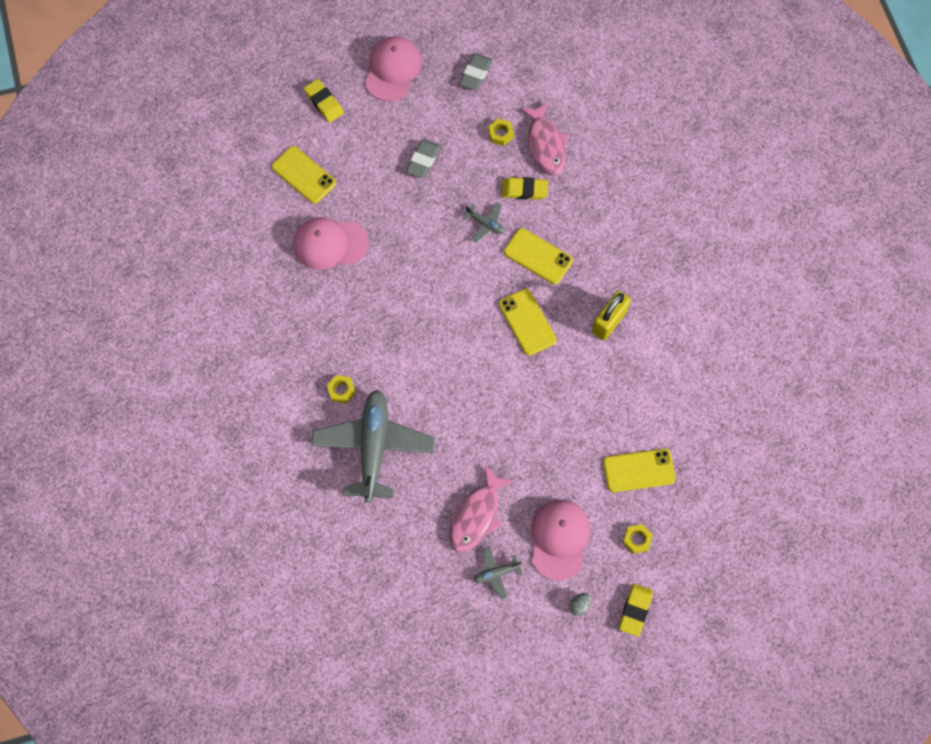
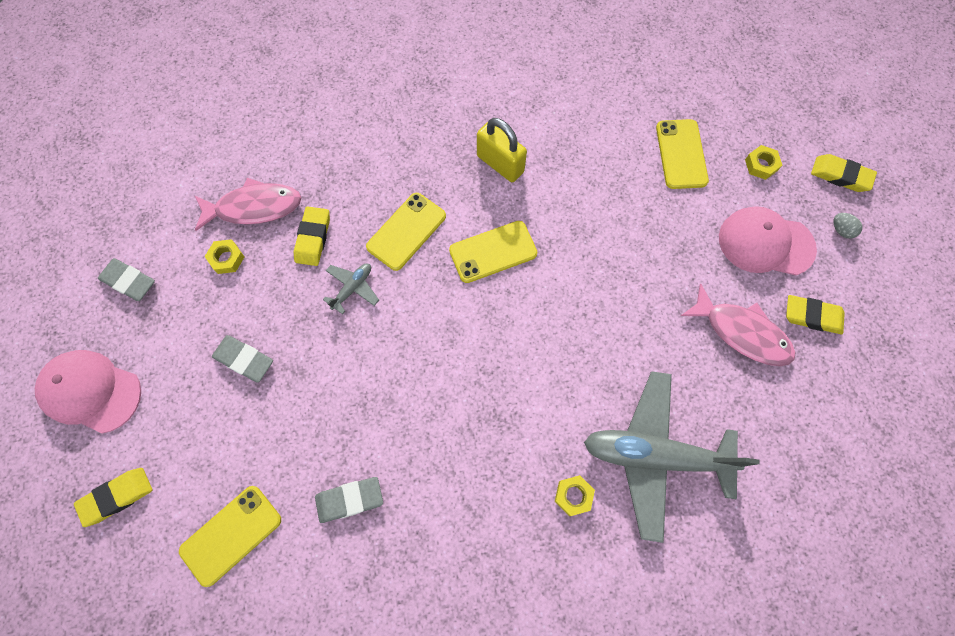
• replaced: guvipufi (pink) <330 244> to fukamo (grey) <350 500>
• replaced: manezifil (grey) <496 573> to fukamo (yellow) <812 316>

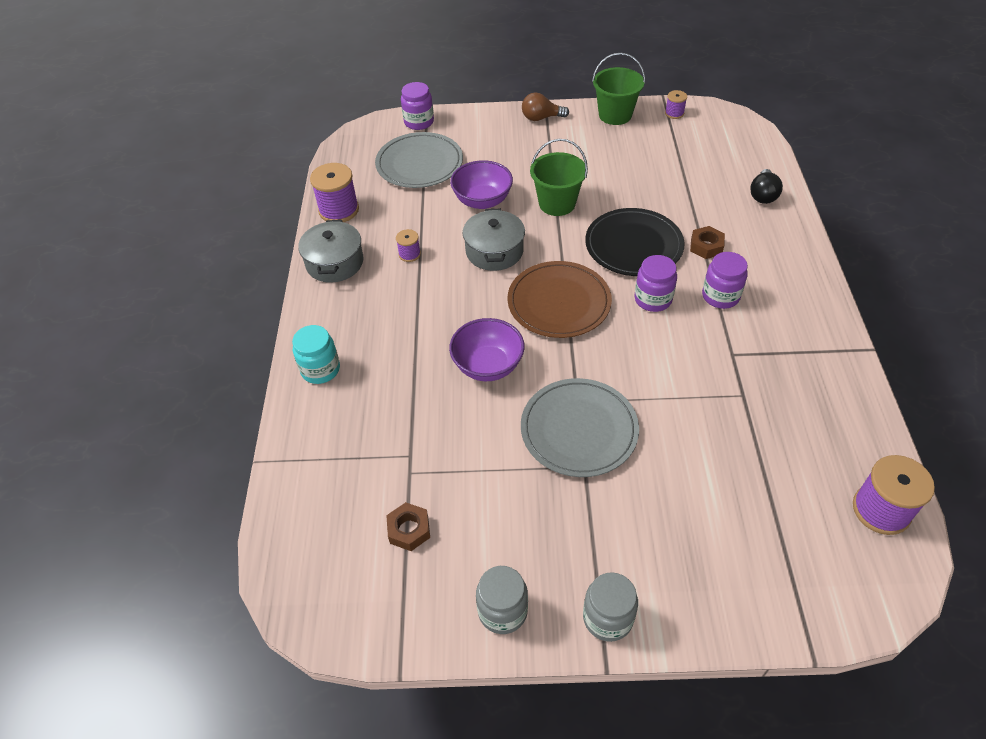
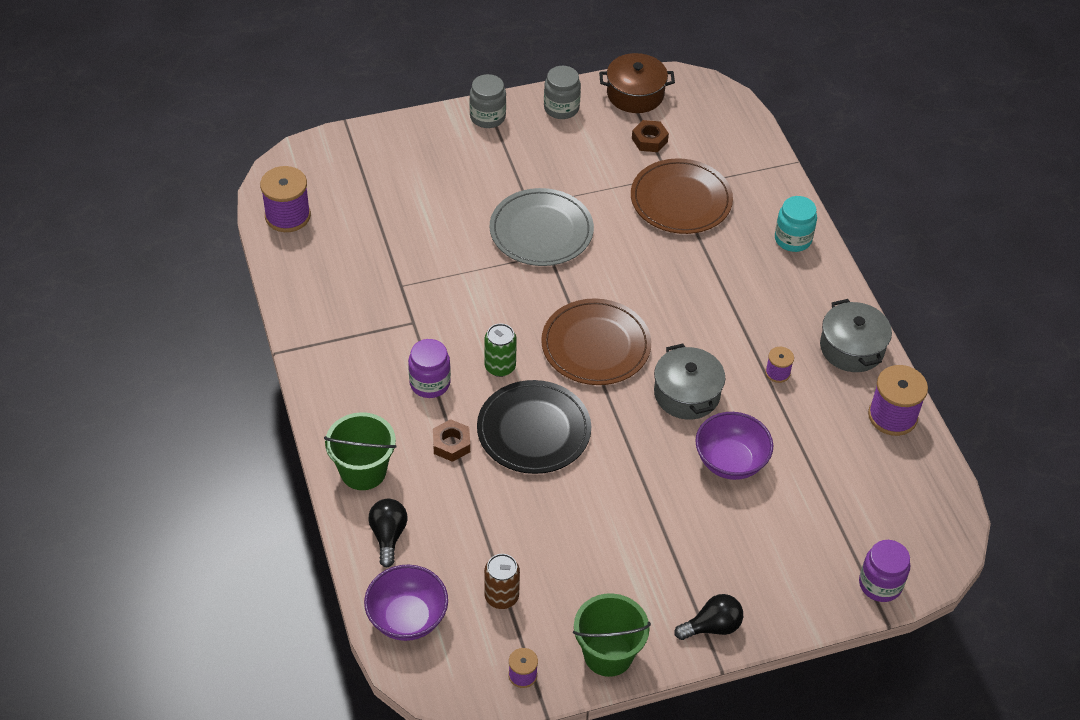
• moved: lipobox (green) <557 203> to <363 471>
• moved: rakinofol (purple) <488 366> to <407 618>
• added: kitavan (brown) <501 596>
• replaced: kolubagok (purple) <653 299> to kitavan (green) <500 367>
• added: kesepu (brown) <635 94>
• added: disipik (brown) <681 200>
• recoloured: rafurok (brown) <541 118> to rafurok (black) <712 627>
• removed: disipik (grey) <419 164>

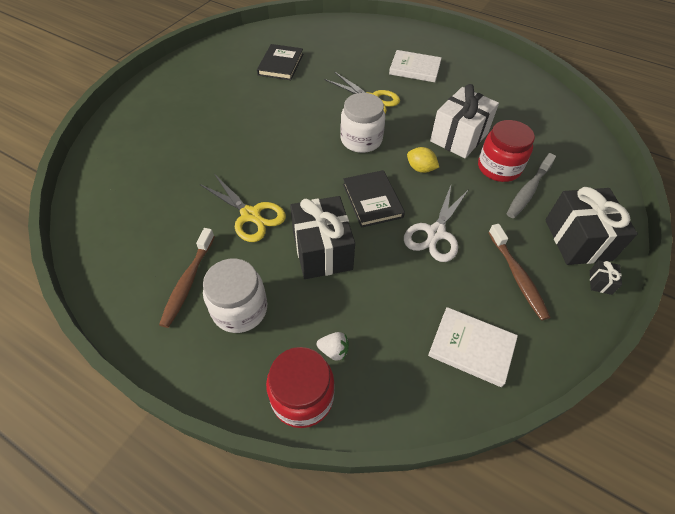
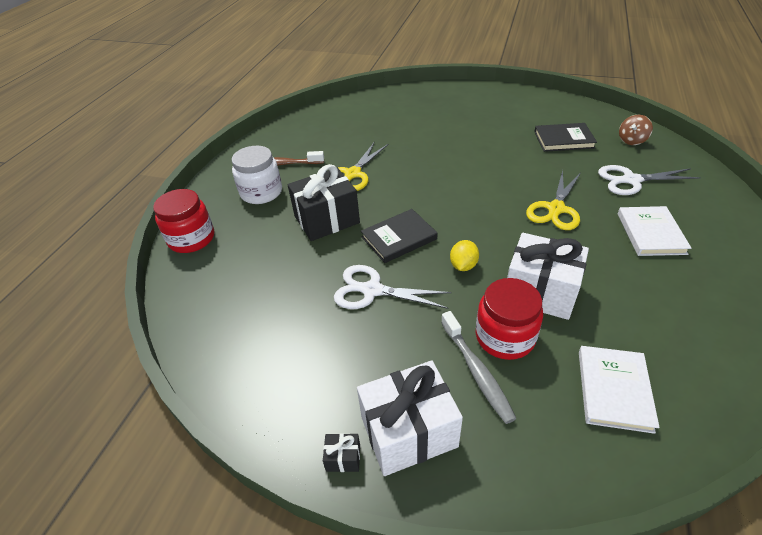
• recoloured: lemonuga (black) <577 240> to lemonuga (white) <408 432>
• turned: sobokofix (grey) <528 191> = <477 371> 135 degrees counterclockwise
• moved: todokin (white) <471 347> to <614 390>
• added: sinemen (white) <631 180>
• added: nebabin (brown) <631 140>
• removed: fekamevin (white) <334 350>
• removed: kolubagok (white) <361 140>
• removed: sobokofix (brown) <517 276>

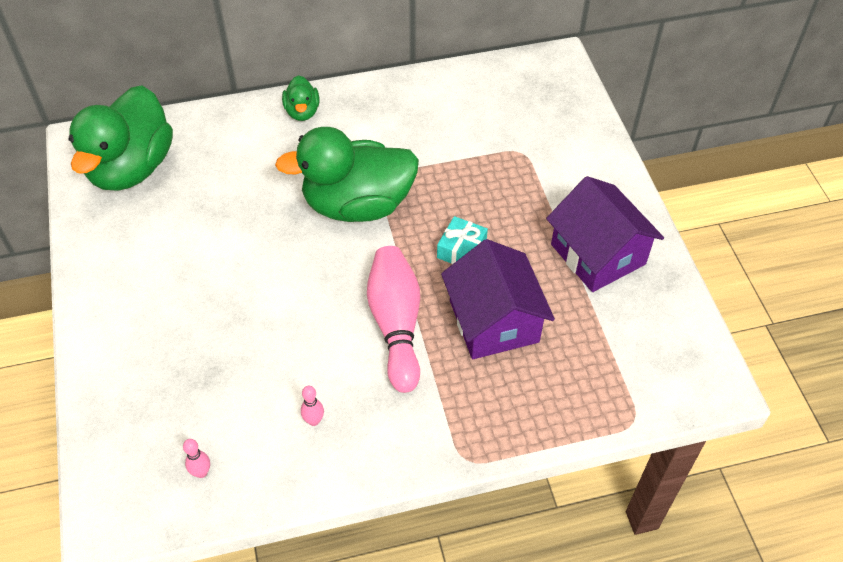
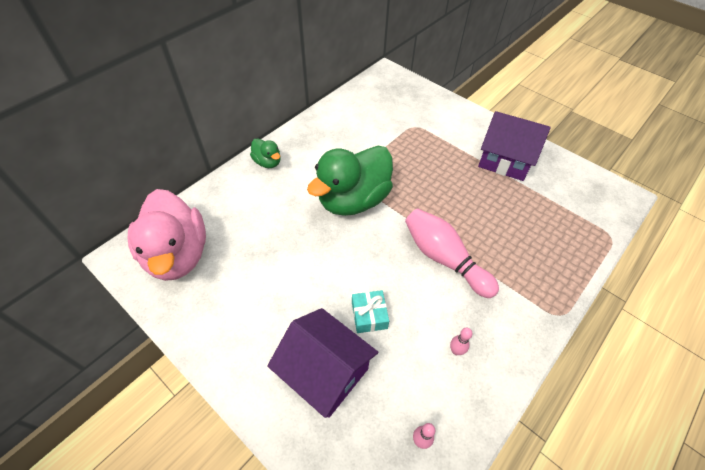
• recoloured: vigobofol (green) <131 168> to vigobofol (pink) <177 255>
• moved: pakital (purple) <494 321> to <325 372>
• moved: lemonuga (turquoise) <461 250> to <369 315>

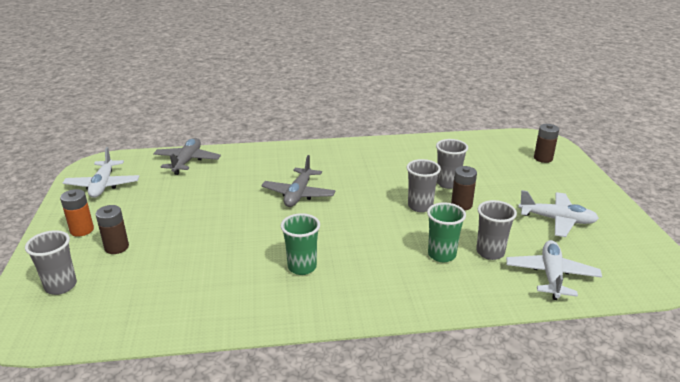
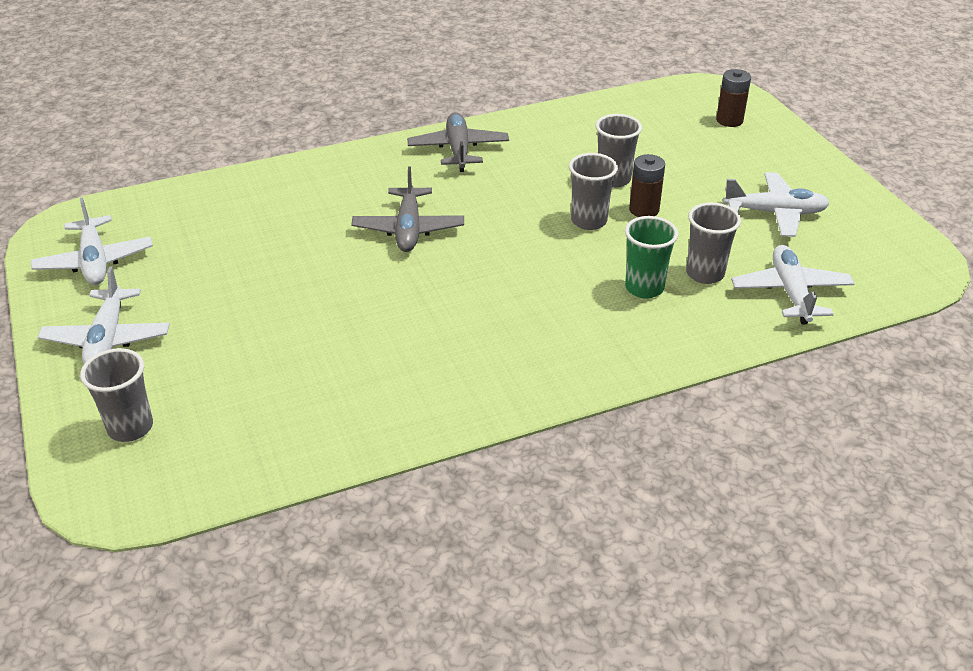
• replaced: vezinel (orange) <82 230> to manezifil (white) <107 339>
• moved: manezifil (grey) <187 161> to <458 150>
• removed: vezinel (brown) <116 247>
• removed: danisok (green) <302 267>

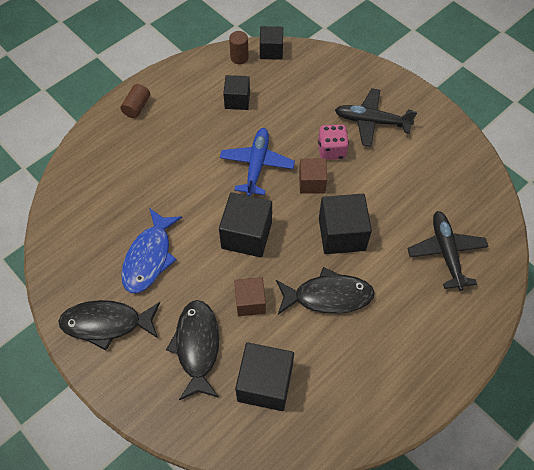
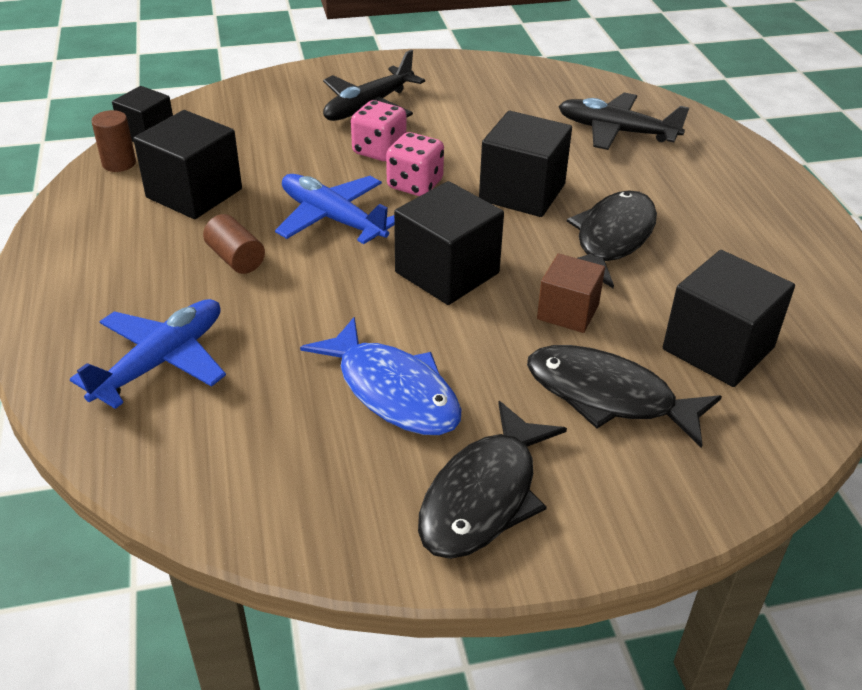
• added: manezifil (blue) <161 361>
• resized: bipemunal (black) <237 100> = <194 193> x1.59
• moved: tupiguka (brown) <137 107> to <236 258>
• replaced: bipemunal (brown) <312 183> to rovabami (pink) <415 185>

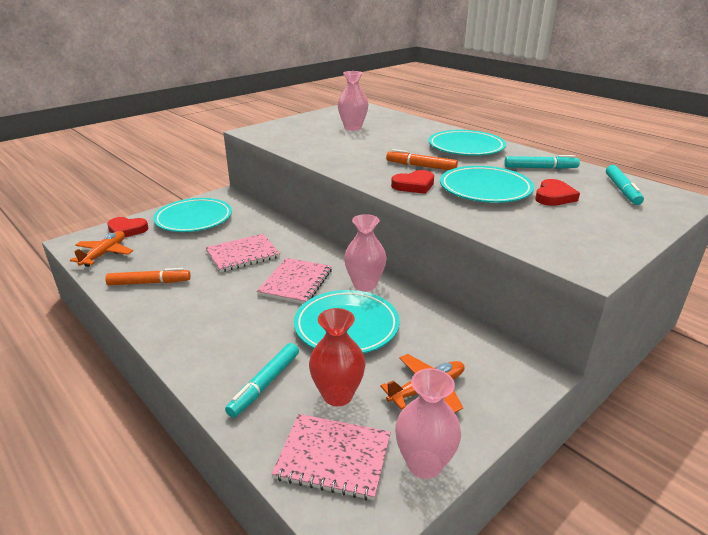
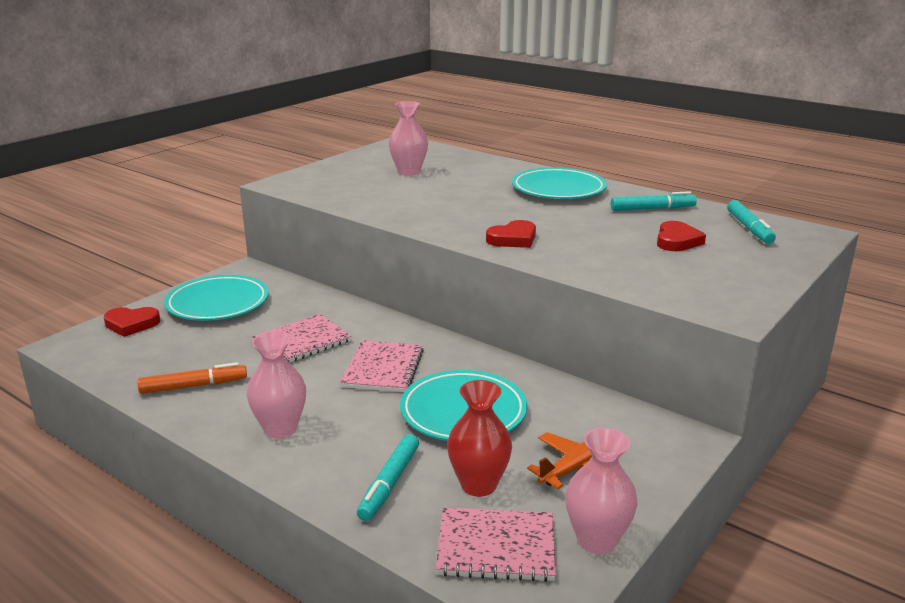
• moved: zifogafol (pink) <364 285> to <280 429>
• removed: manezifil (orange) <105 254>
• removed: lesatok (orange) <421 166>
• removed: disipik (turquoise) <485 189>

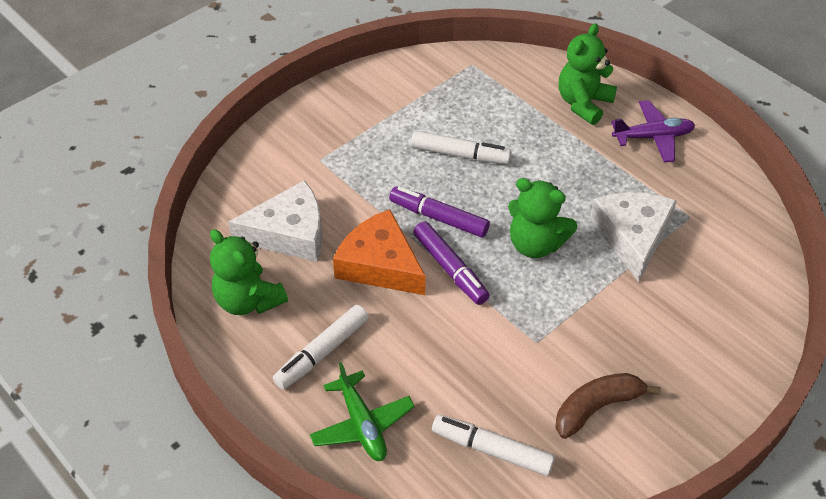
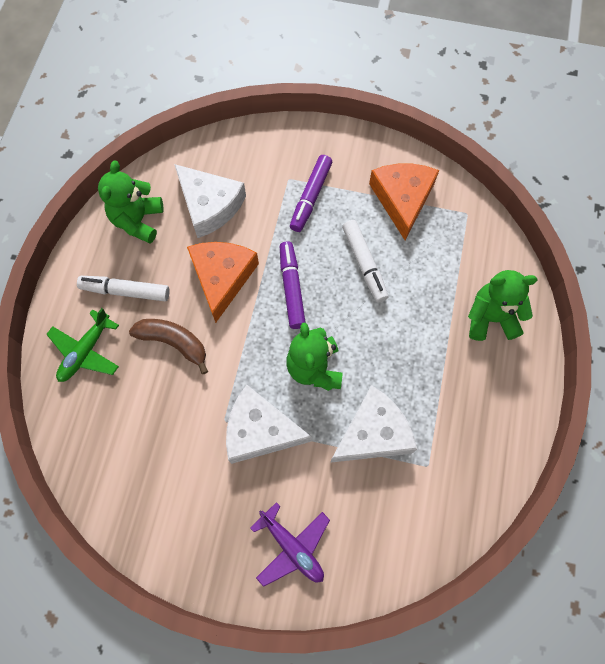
• moved: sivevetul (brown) <597 407> to <174 343>
• added: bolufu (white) <260 430>
• moved: manezifil (purple) <653 137> to <292 547>
• moved: lesatok (purple) <450 269> to <311 197>
• added: bolufu (orange) <402 199>
• removed: lesatok (white) <492 450>

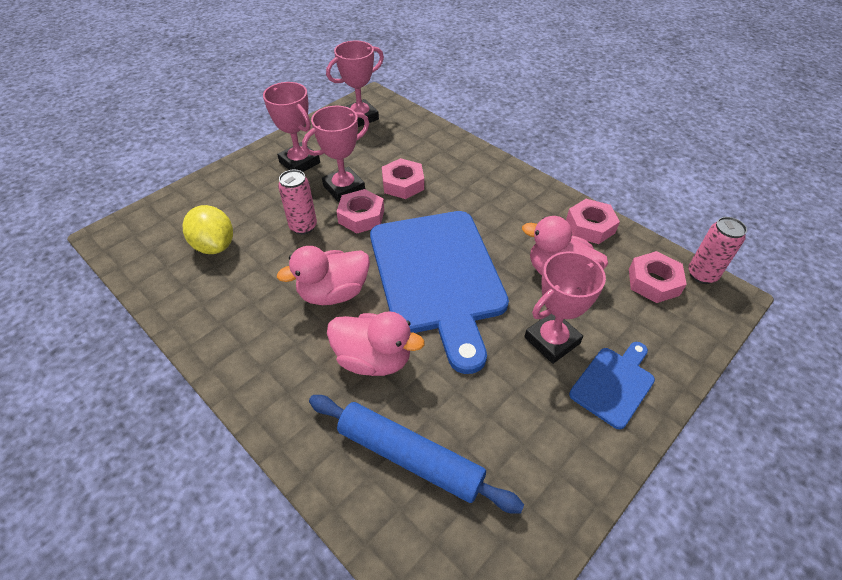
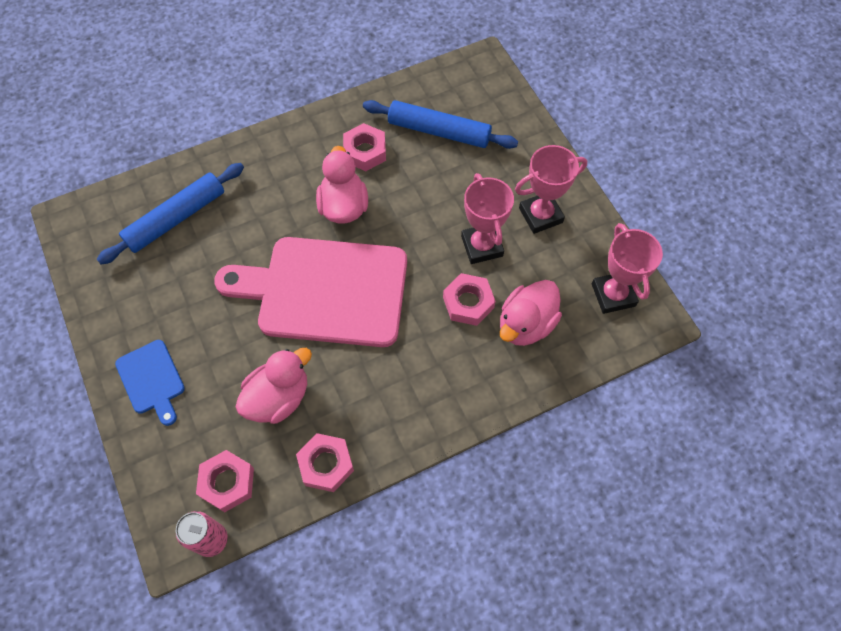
• recoloured: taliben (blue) <437 276> to taliben (pink) <325 291>
• moved: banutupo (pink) <361 216> to <365 151>
• replaced: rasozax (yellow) <215 245> to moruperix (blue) <439 131>
• moved: vigobofol (pink) <373 359> to <526 324>
• removed: kitavan (pink) <303 226>
• removed: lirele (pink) <552 340>

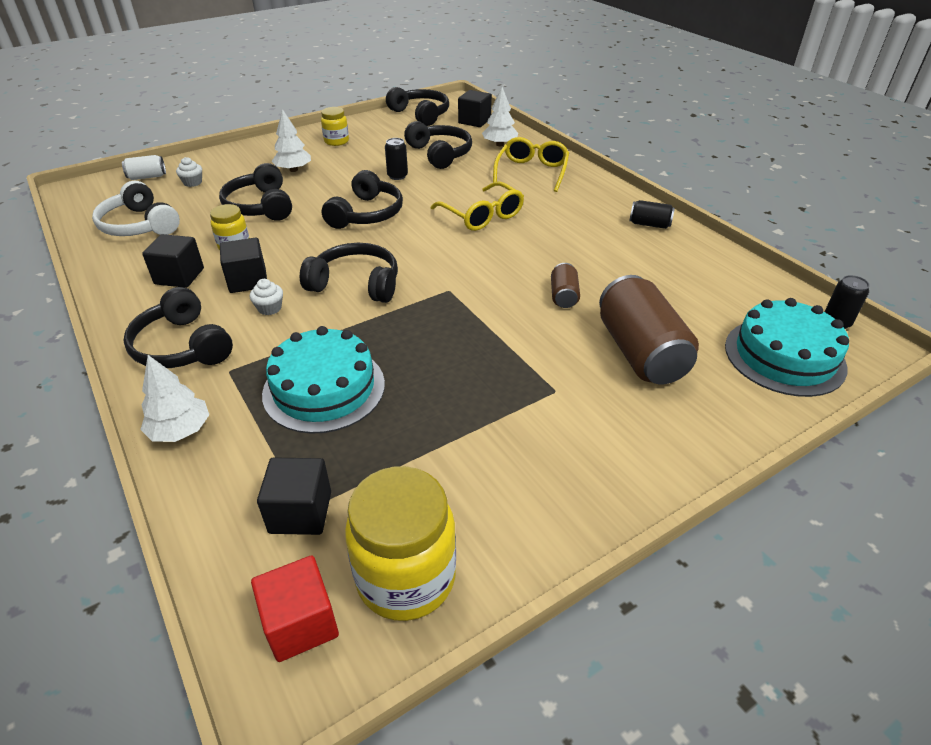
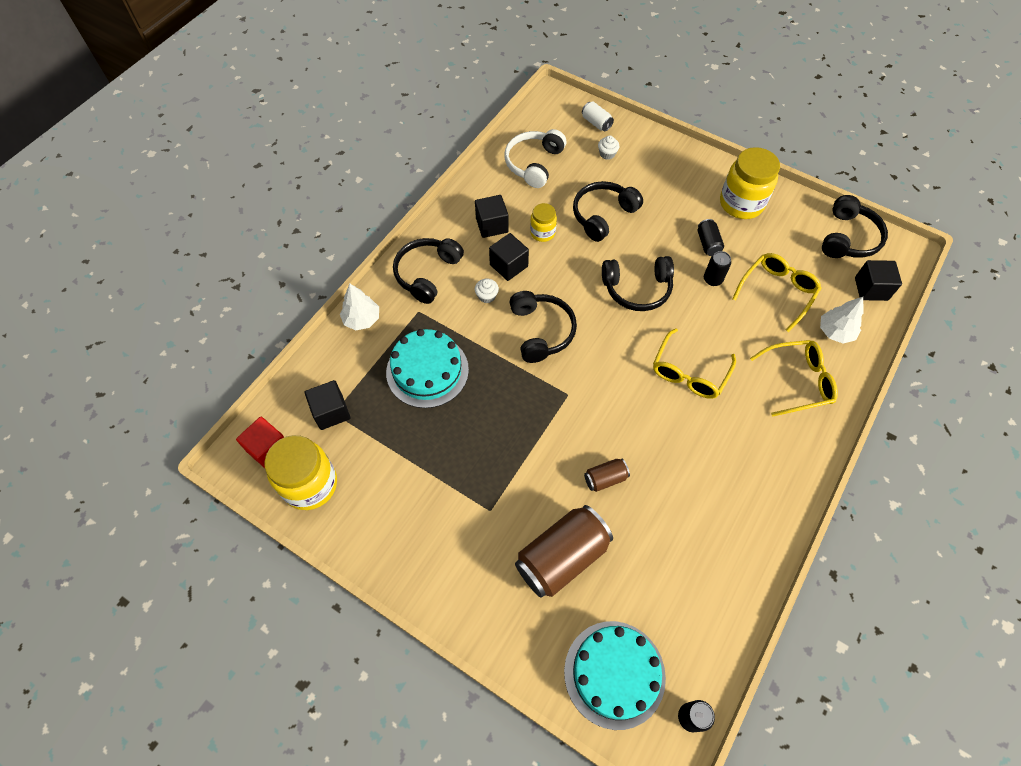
• moved: kitavan (black) <649 224> to <708 244>
• resized: kolubagok (yellow) <336 141> = <741 204> x1.83
• replaced: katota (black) <440 154> to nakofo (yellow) <777 292>
• removed: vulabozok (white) <293 170>

